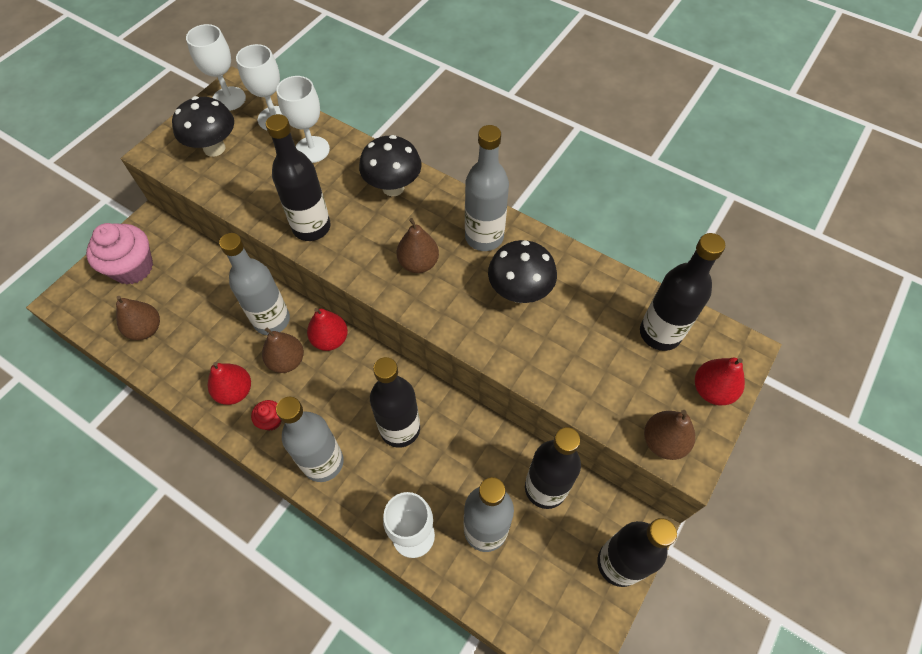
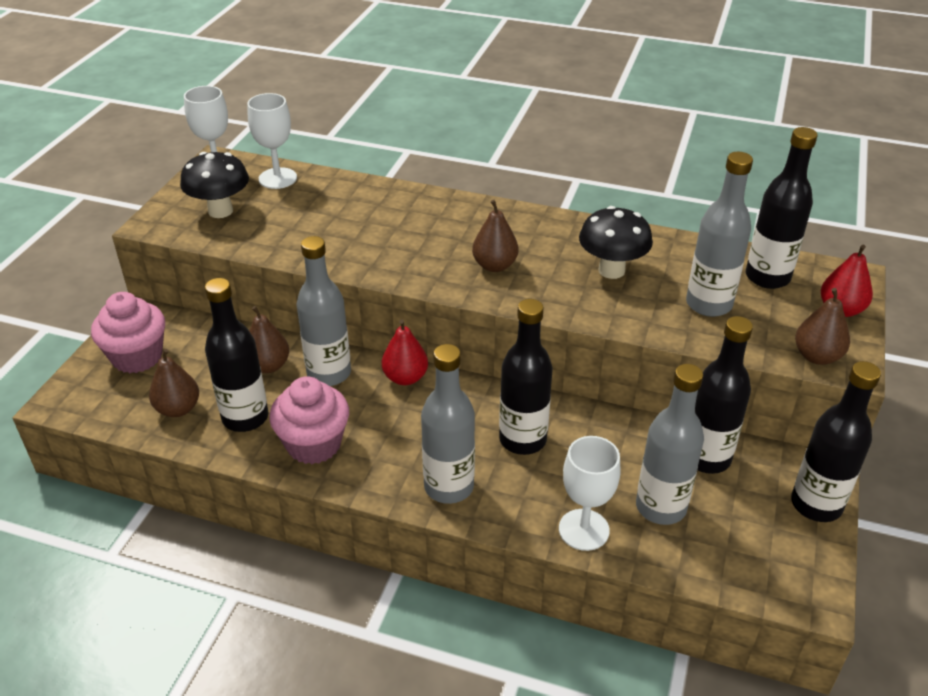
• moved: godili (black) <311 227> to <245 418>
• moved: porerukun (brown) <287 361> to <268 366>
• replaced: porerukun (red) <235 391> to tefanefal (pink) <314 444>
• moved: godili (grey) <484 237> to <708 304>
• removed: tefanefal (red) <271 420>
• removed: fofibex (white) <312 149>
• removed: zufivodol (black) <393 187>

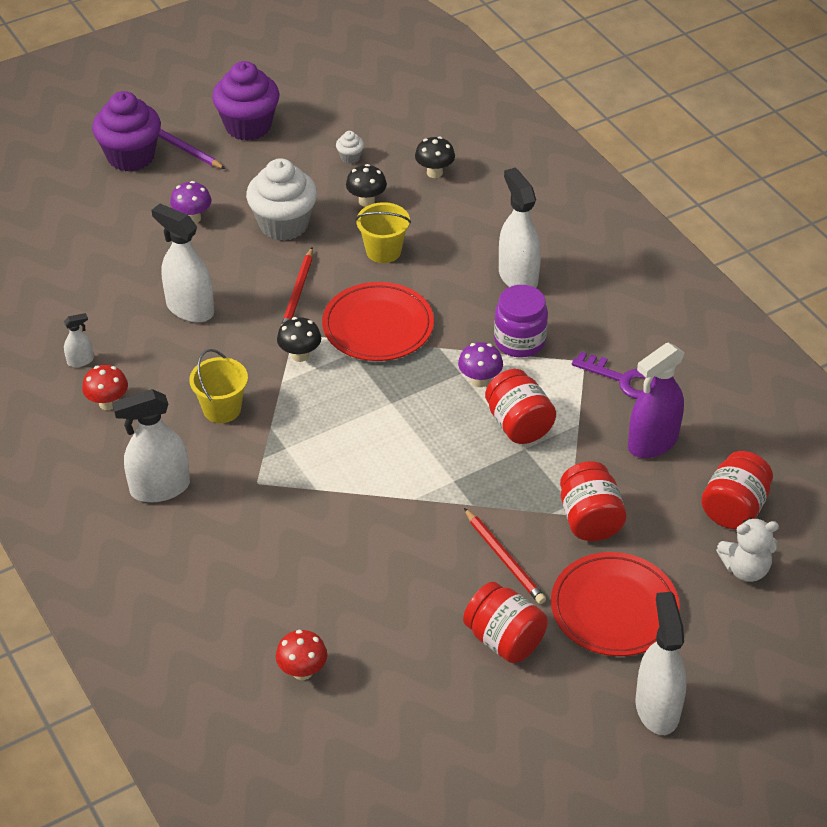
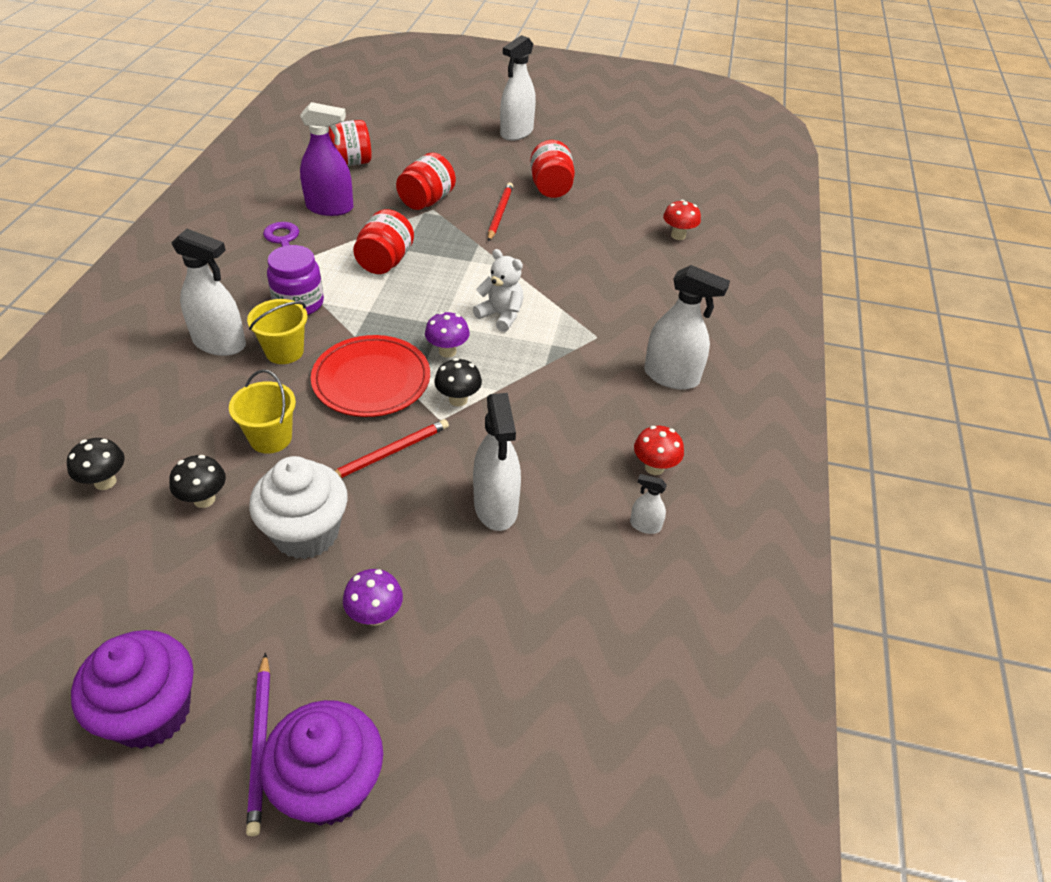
• turned: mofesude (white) <518 277> = <219 343> 90 degrees counterclockwise
• moved: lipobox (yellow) <222 409> to <284 351>
• moved: zufivodol (purple) <480 380> to <447 351>
• moved: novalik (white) <745 569> to <501 315>
• removed: tefanefal (white) <350 157>
• removed: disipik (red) <614 608>

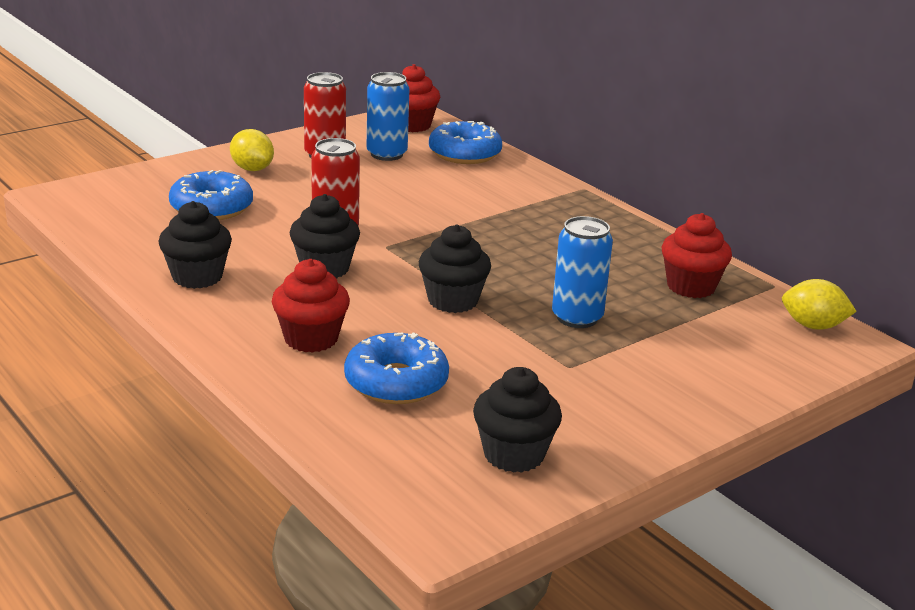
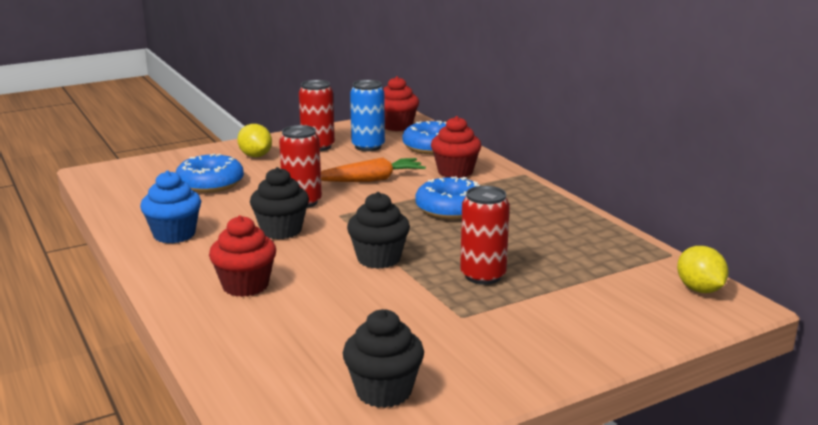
• recoloured: tefanefal (black) <197 277> to tefanefal (blue) <174 234>
• added: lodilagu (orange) <371 180>
• moved: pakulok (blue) <396 382> to <450 209>
• moved: tefanefal (red) <691 287> to <455 172>
• recoloured: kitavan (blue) <577 318> to kitavan (red) <483 276>
• turned: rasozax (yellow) <813 326> = <699 289> 45 degrees clockwise

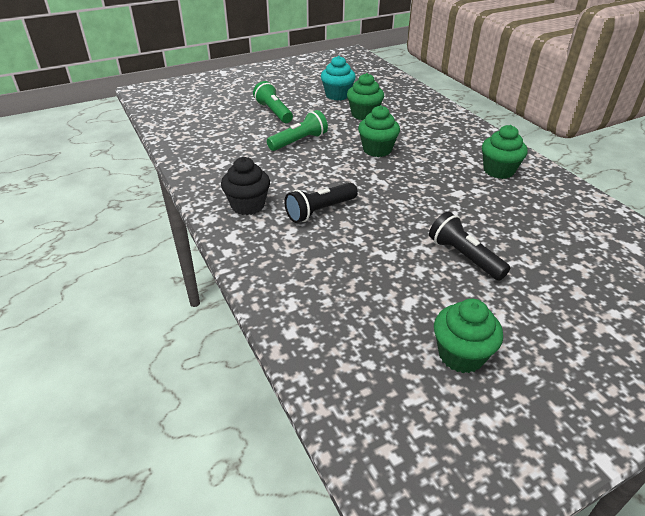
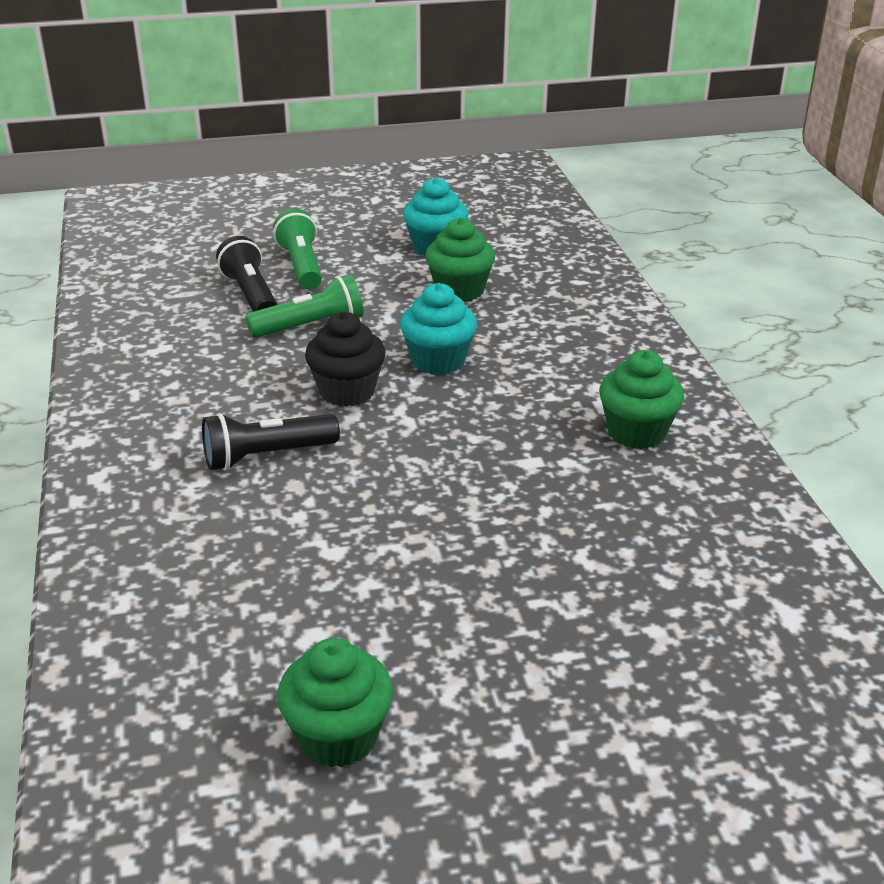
• moved: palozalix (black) <464 257> to <250 295>
• moved: tefanefal (black) <248 205> to <347 391>
• recoloured: tefanefal (green) <377 150> to tefanefal (turquoise) <438 361>

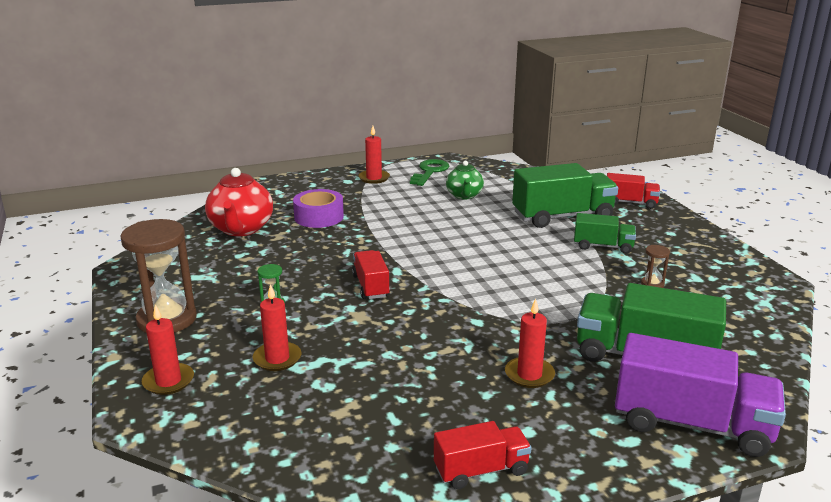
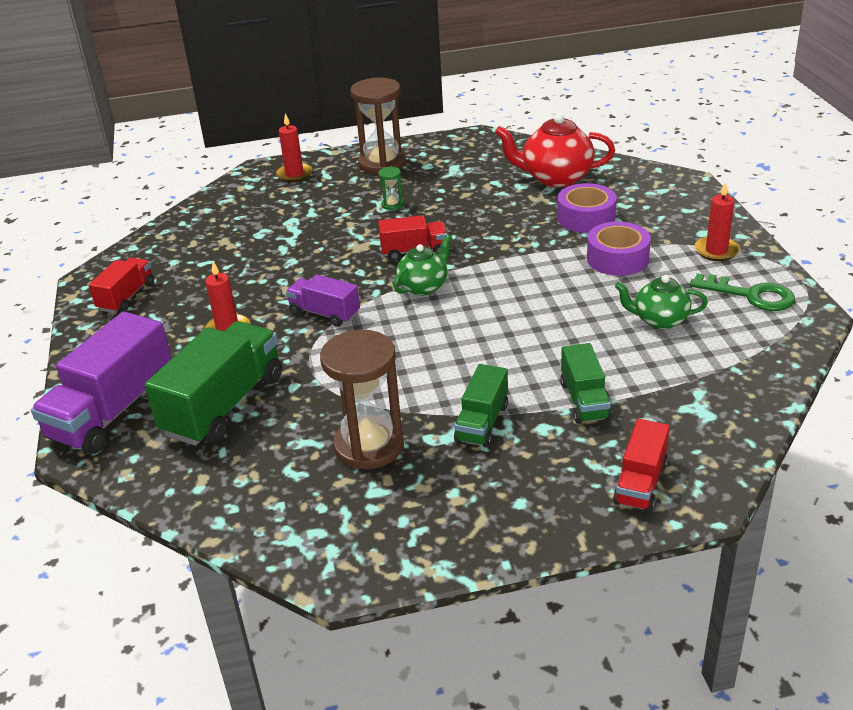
• turned: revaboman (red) <481 470> = <126 297> 150 degrees counterclockwise
• added: revaboman (purple) <324 313>
• resized: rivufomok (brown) <652 284> = <369 446> x2.34
• added: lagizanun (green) <424 286>
• resized: revaboman (green) <562 216> = <584 400> x0.56
• added: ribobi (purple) <617 259>
• removed: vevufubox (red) <277 358>

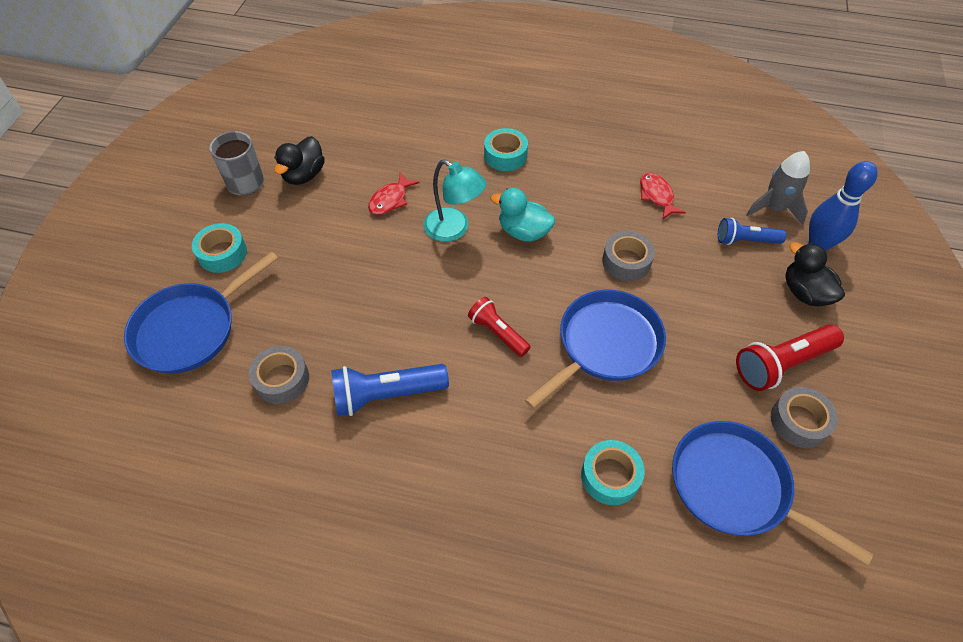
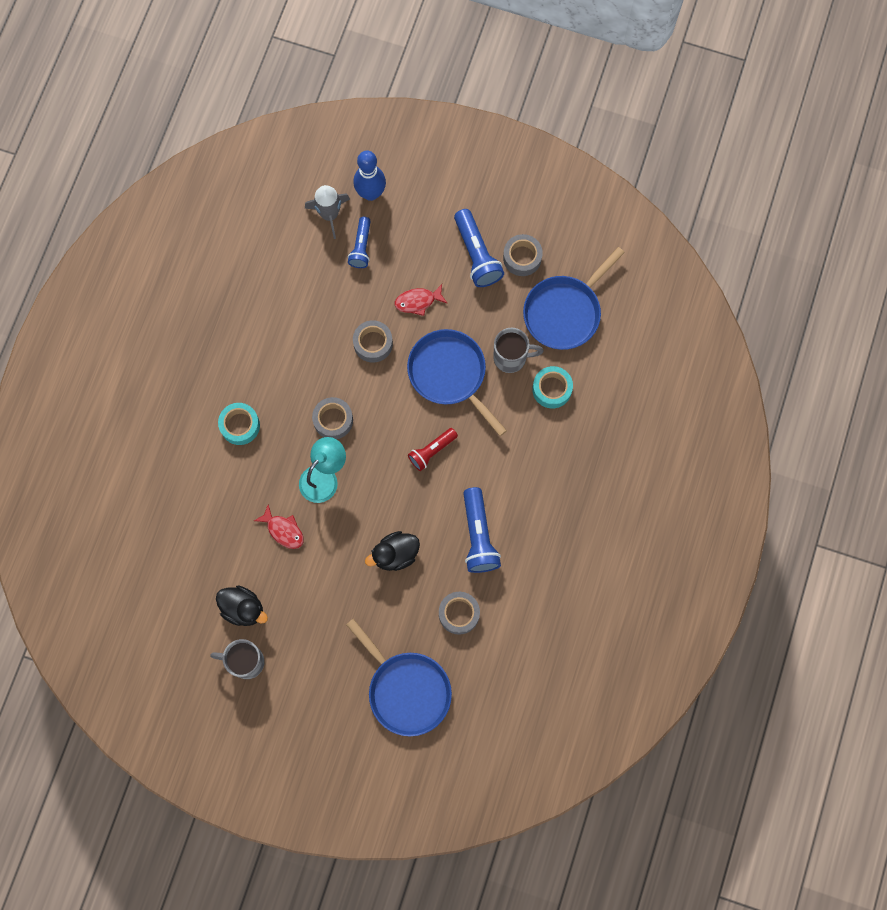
• replaced: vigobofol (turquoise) <523 232> to ribobi (grey) <333 420>
• moved: vigobofol (black) <804 293> to <395 554>
• moved: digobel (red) <657 196> to <418 301>
• recoloured: palozalix (red) <781 364> to palozalix (blue) <477 255>
• added: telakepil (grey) <511 358>
• removed: ribobi (turquoise) <222 253>

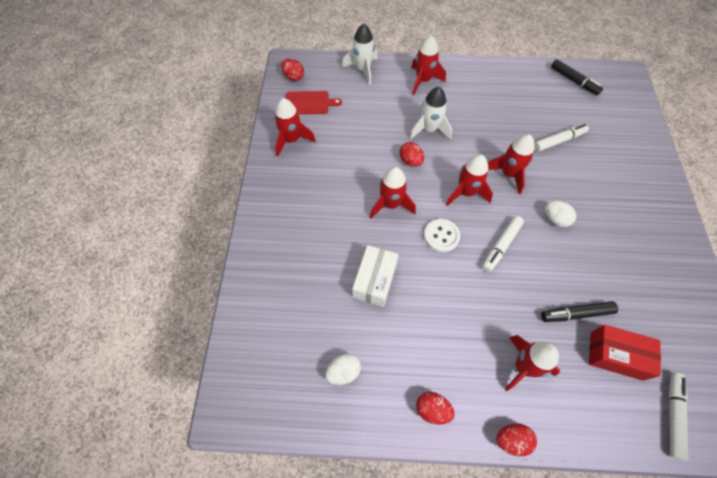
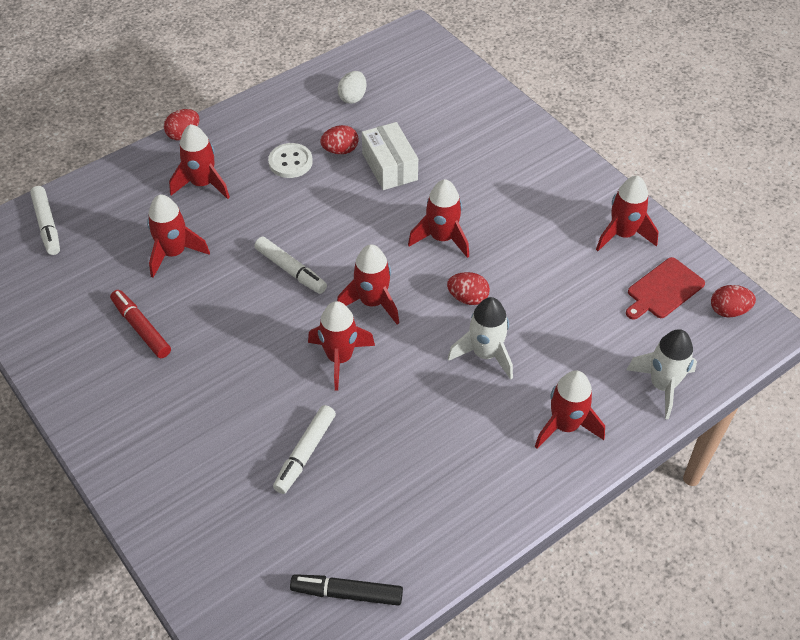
• added: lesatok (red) <141 328>
• replaced: lesatok (black) <576 314> to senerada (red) <174 253>
• turned: lesatok (white) <501 246> = <291 270> 135 degrees clockwise
• moved: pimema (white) <441 236> to <290 162>
• moved: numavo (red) <432 409> to <340 150>
• removed: numavo (white) <555 219>
• removed: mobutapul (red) <616 355>

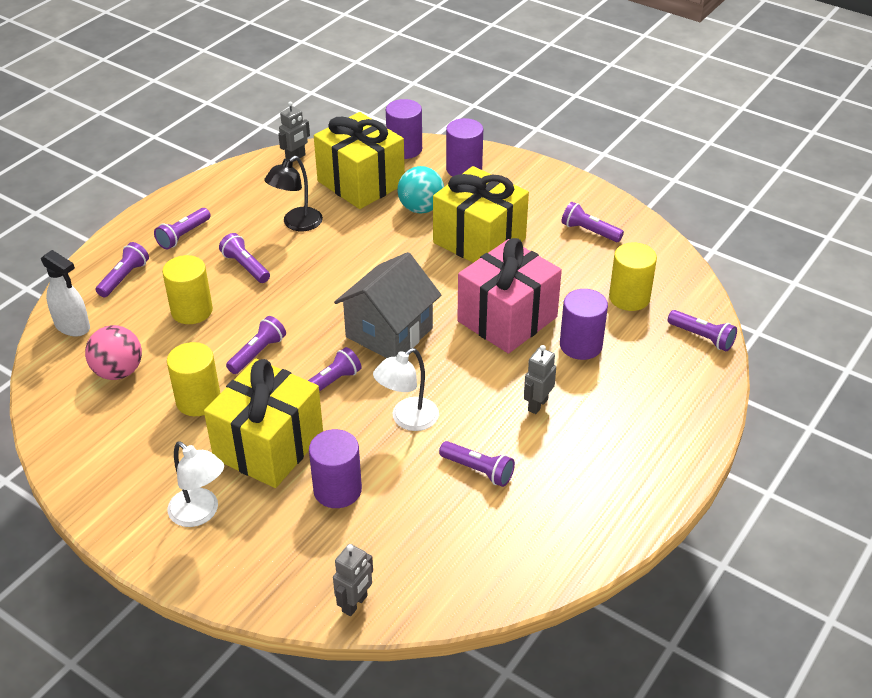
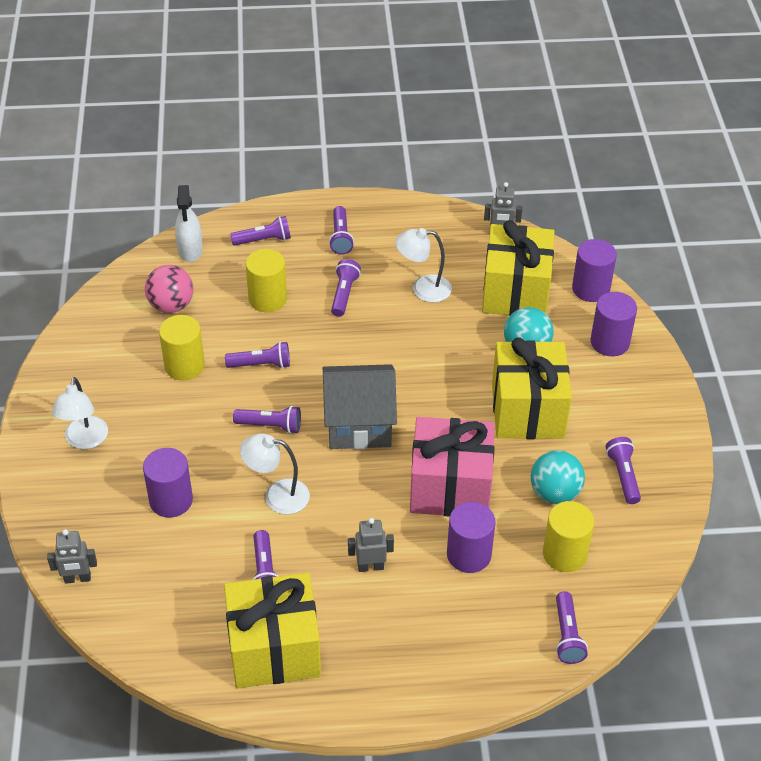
• moved: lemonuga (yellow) <269 446> to <274 649>
• turned: palozalix (purple) <183 235> = <340 237> 90 degrees counterclockwise
• recoloured: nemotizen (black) <297 224> to nemotizen (white) <423 289>
• added: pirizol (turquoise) <554 493>

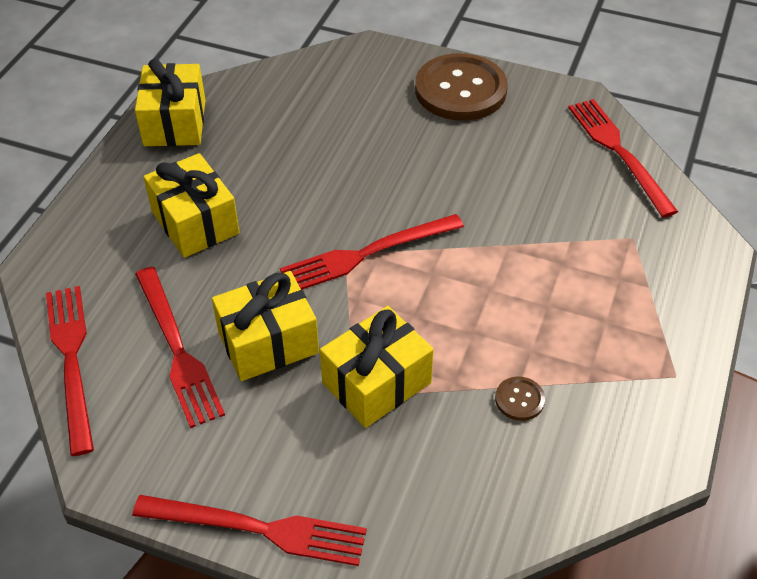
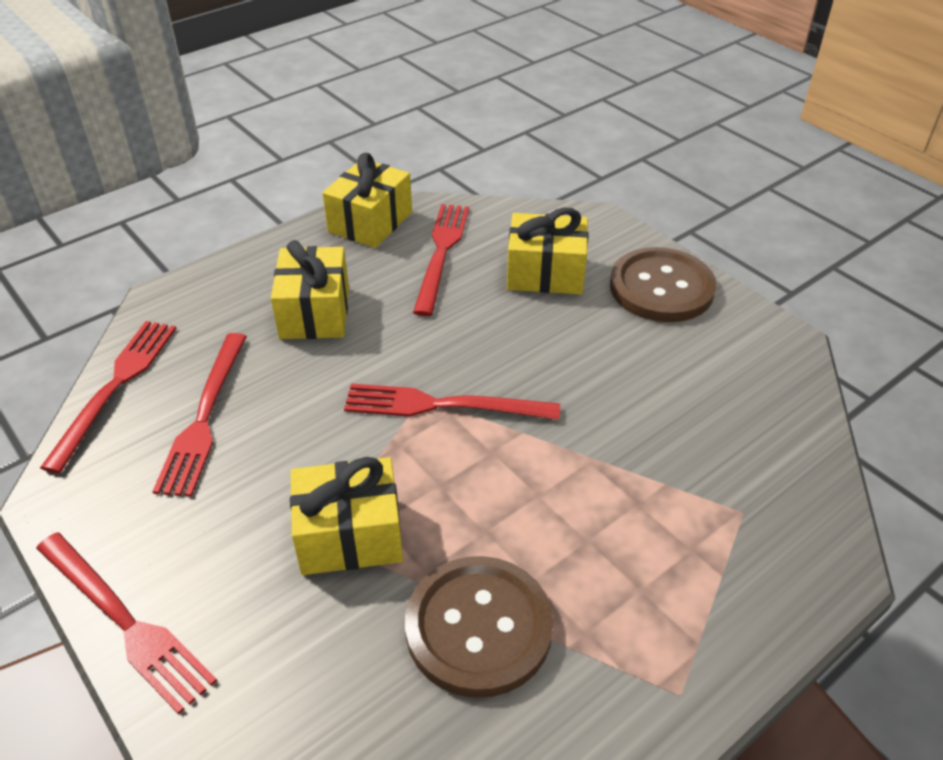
• resized: pimema (brown) <519 399> = <478 627> x2.41
• moved: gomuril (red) <619 152> to <441 253>
• moved: lemonuga (yellow) <268 342> to <545 273>

